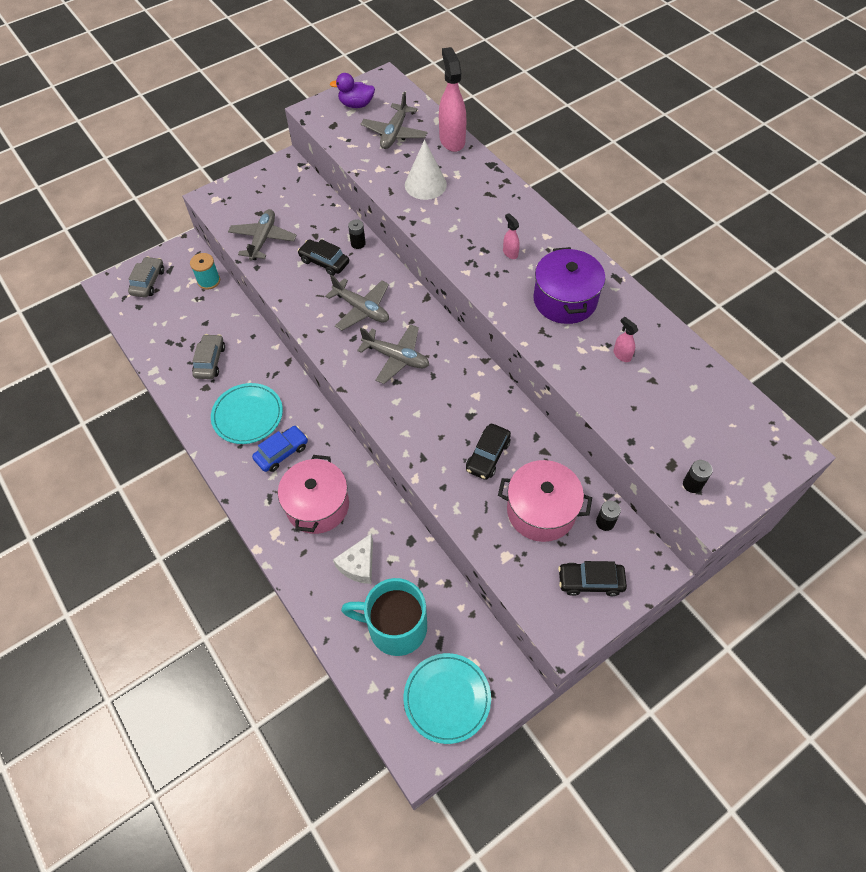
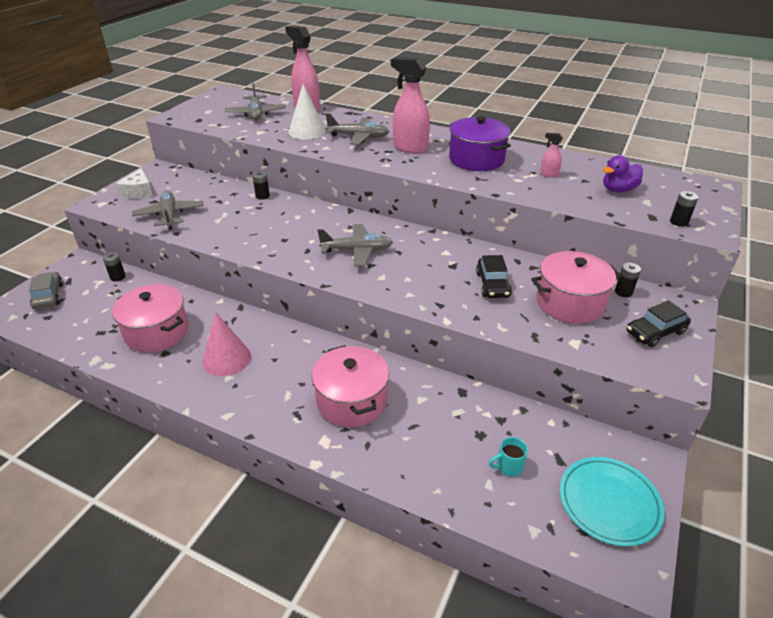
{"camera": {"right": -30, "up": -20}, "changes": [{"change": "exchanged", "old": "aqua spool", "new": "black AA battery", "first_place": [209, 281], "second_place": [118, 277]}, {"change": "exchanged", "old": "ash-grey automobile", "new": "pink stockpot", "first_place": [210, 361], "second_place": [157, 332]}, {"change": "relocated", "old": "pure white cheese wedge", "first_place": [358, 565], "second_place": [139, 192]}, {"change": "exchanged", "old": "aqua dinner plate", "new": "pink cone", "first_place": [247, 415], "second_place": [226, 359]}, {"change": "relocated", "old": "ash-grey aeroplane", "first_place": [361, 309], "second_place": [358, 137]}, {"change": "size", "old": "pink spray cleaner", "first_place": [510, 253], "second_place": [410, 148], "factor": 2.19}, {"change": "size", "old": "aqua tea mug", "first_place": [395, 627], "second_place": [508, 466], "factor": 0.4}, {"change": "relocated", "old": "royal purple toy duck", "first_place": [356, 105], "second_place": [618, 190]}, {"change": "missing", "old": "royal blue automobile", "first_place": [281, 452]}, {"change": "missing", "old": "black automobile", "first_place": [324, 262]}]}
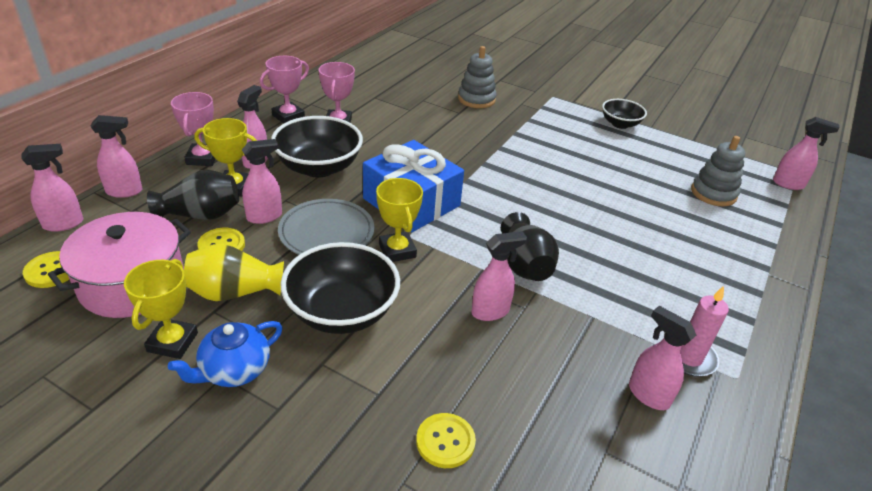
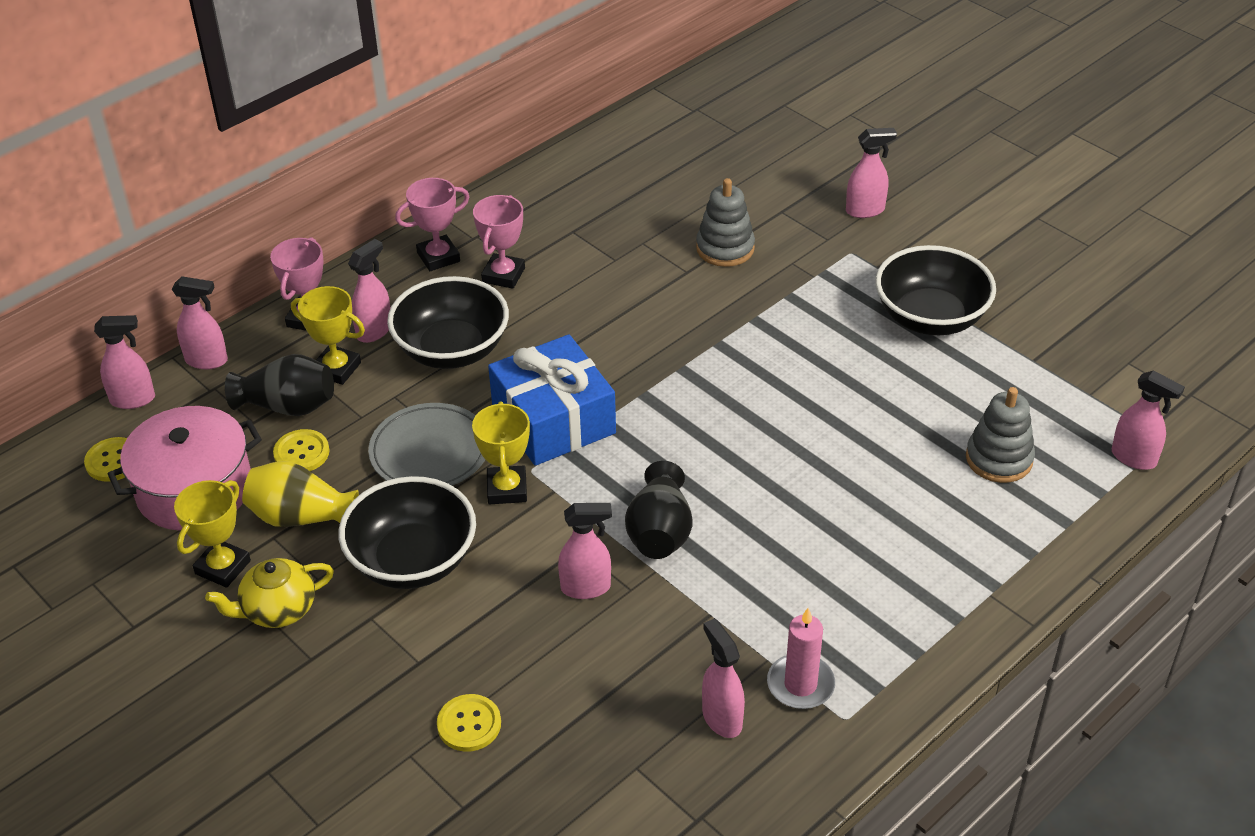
{"camera": {"right": 20, "up": 5}, "changes": [{"change": "colour", "old": "royal blue teapot", "new": "bright yellow teapot", "first_place": [234, 370], "second_place": [278, 609]}, {"change": "relocated", "old": "pink spray cleaner", "first_place": [265, 216], "second_place": [865, 210]}, {"change": "size", "old": "black deep dish", "first_place": [620, 124], "second_place": [930, 317], "factor": 1.72}]}
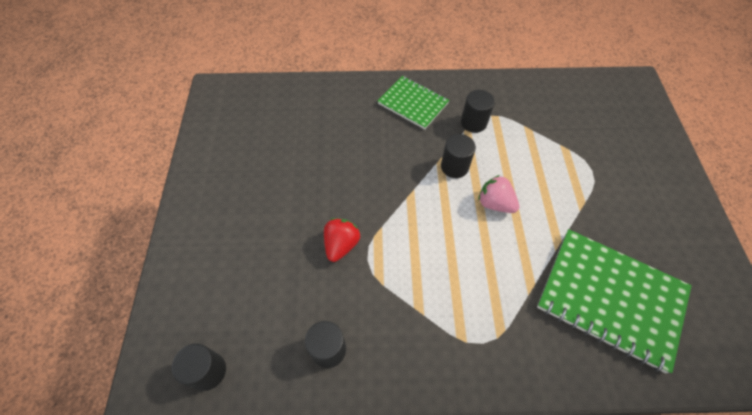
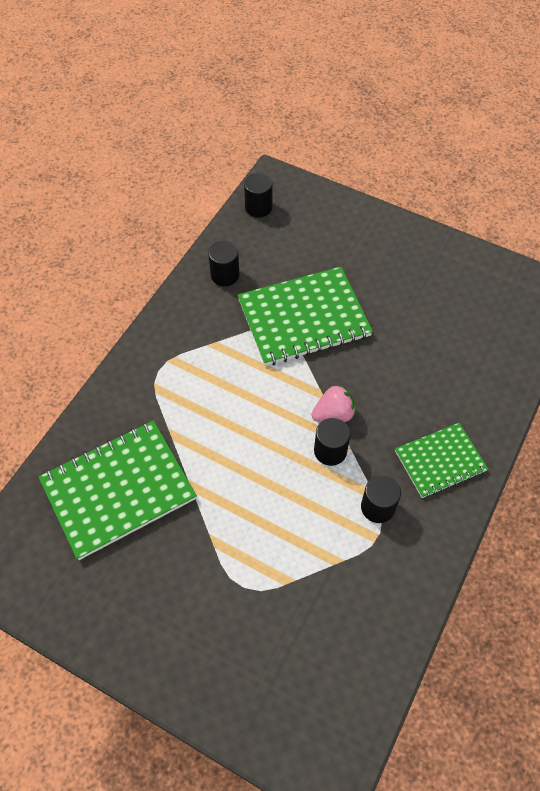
{"camera": {"right": 120, "up": 0}, "changes": [{"change": "exchanged", "old": "scarlet berry", "new": "green notebook", "first_place": [341, 245], "second_place": [304, 318]}, {"change": "relocated", "old": "pink berry", "first_place": [495, 203], "second_place": [333, 414]}]}
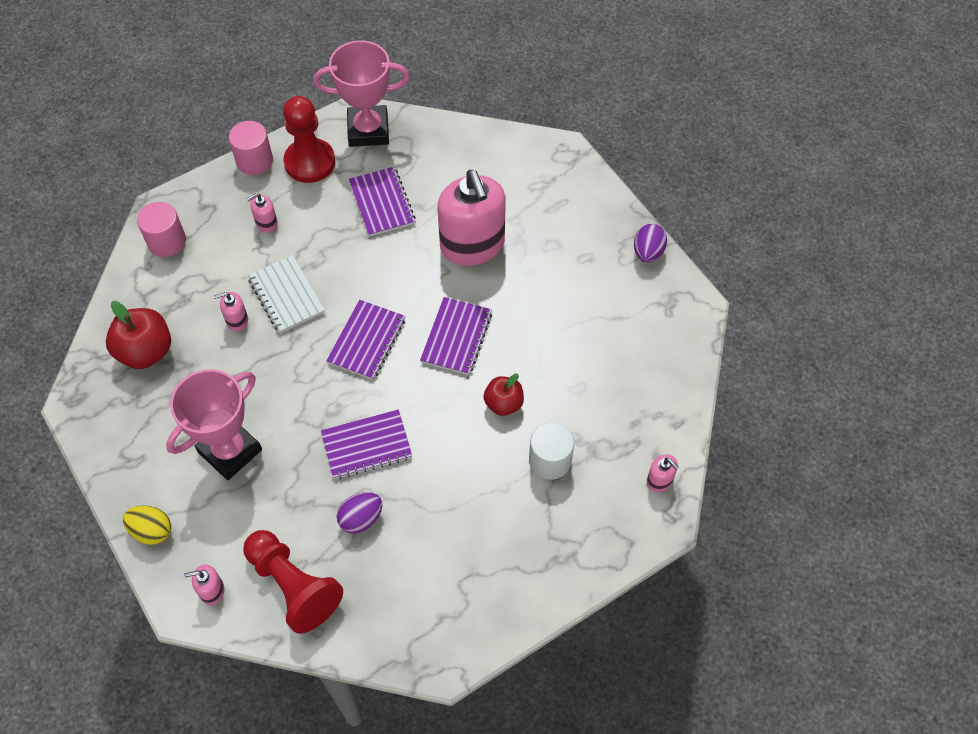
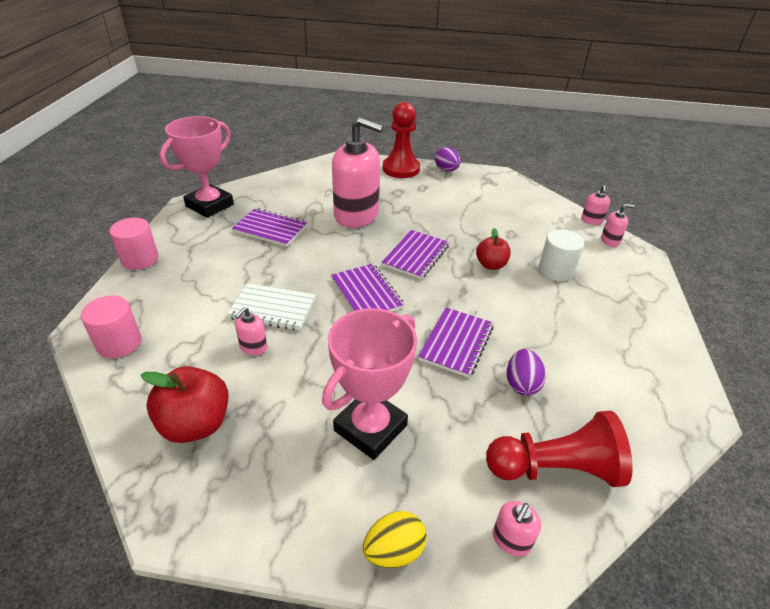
{"camera": {"right": -50, "up": -20}, "changes": [{"change": "spun", "old": "pink award cup", "first_place": [230, 451], "second_place": [370, 428], "degrees": 45}, {"change": "spun", "old": "royal purple notebook", "first_place": [456, 337], "second_place": [416, 256], "degrees": 60}, {"change": "relocated", "old": "scarlet pawn", "first_place": [310, 162], "second_place": [401, 169]}, {"change": "relocated", "old": "pink pump bottle", "first_place": [266, 223], "second_place": [591, 221]}]}
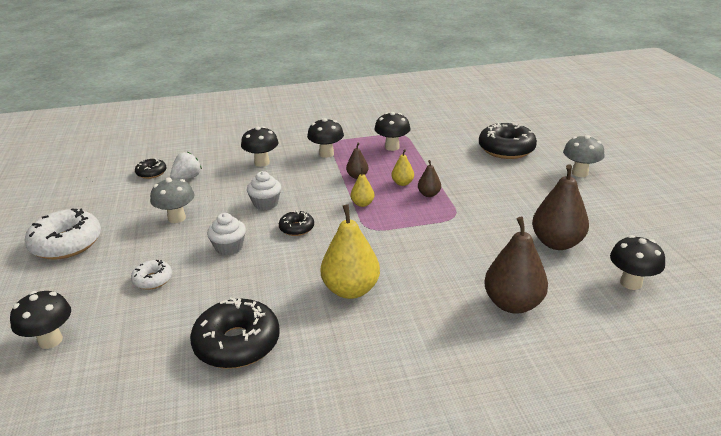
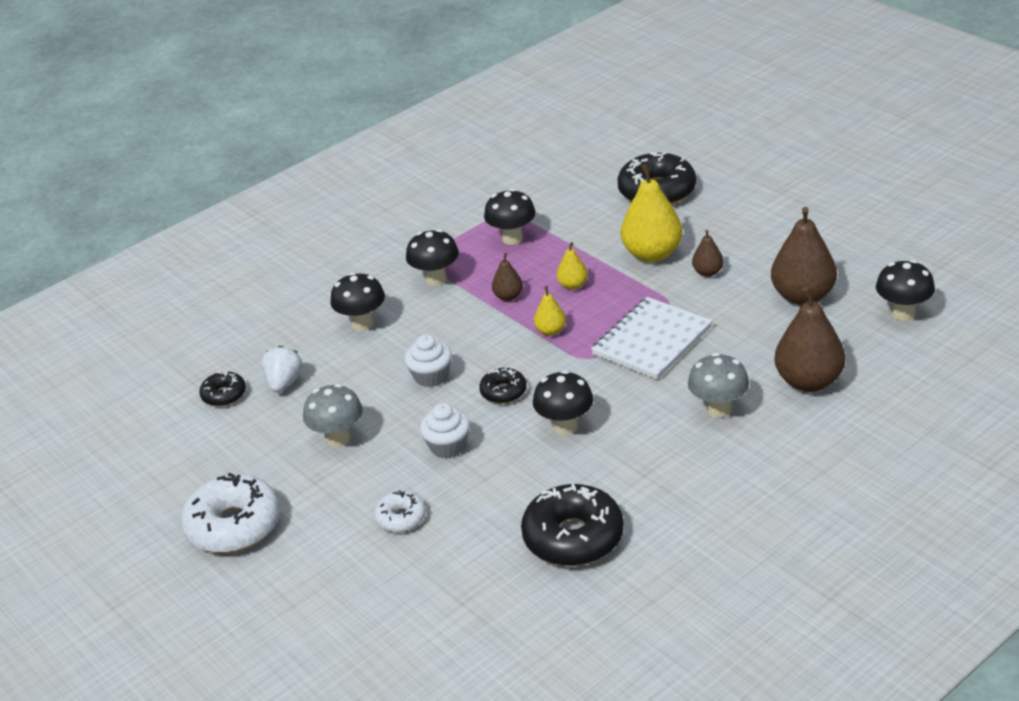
{"camera": {"right": -25, "up": 5}, "changes": [{"change": "relocated", "old": "black fungus", "first_place": [50, 340], "second_place": [565, 426]}, {"change": "appeared", "new": "pure white notebook", "second_place": [652, 341]}, {"change": "relocated", "old": "bright yellow toy pear", "first_place": [351, 290], "second_place": [652, 254]}, {"change": "relocated", "old": "ash-grey fungus", "first_place": [579, 173], "second_place": [718, 409]}, {"change": "relocated", "old": "russet toy pear", "first_place": [429, 194], "second_place": [707, 272]}]}
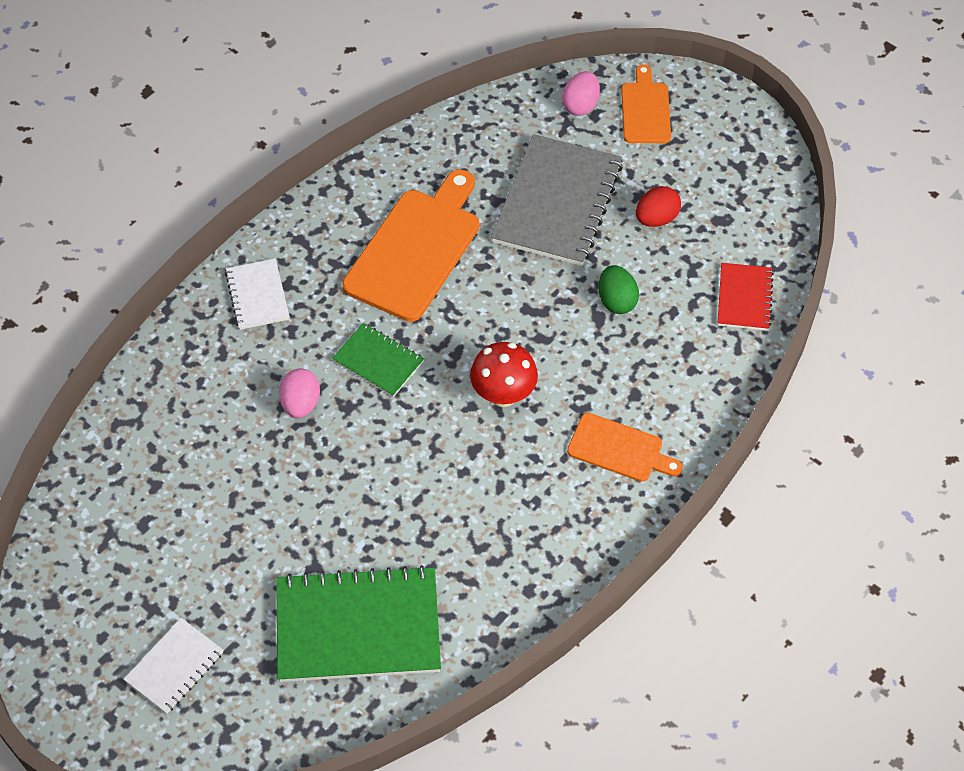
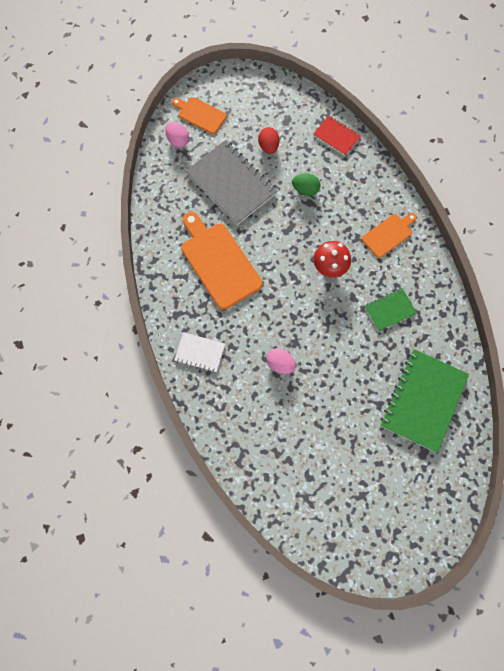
{"camera": {"right": -60, "up": 15}, "changes": [{"change": "relocated", "old": "green notebook", "first_place": [378, 361], "second_place": [390, 310]}, {"change": "missing", "old": "pure white notebook", "first_place": [174, 667]}]}
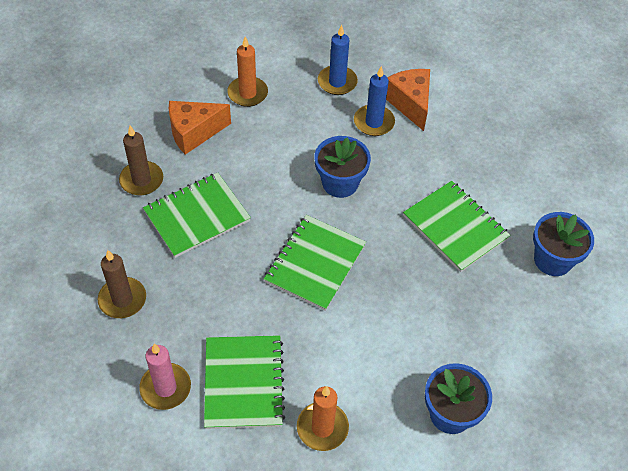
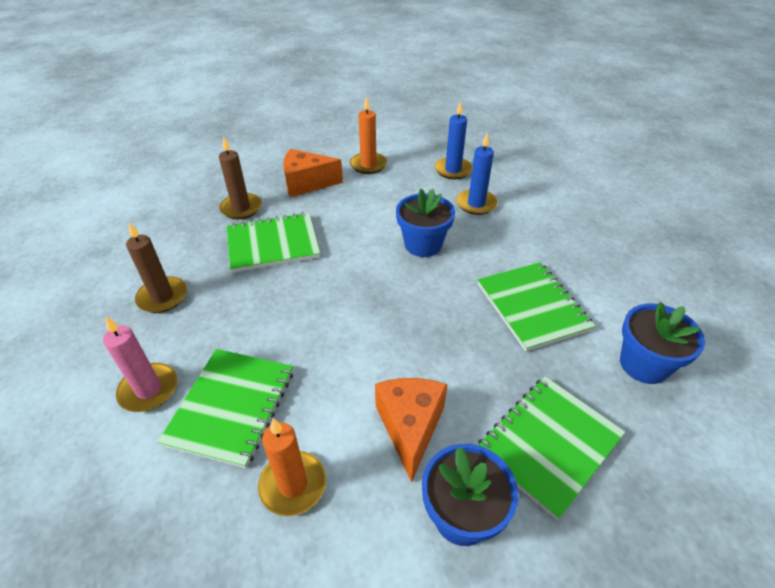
{"camera": {"right": 20, "up": -10}, "changes": [{"change": "relocated", "old": "orange-coloured cheese wedge", "first_place": [410, 104], "second_place": [410, 427]}, {"change": "relocated", "old": "green notebook", "first_place": [315, 263], "second_place": [548, 444]}]}
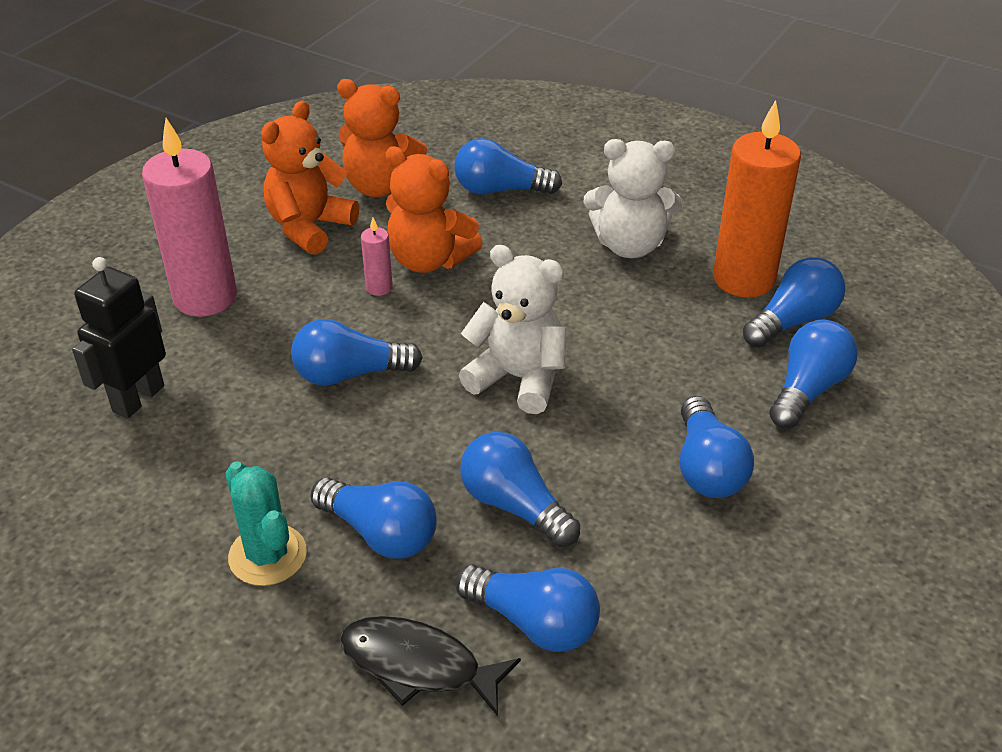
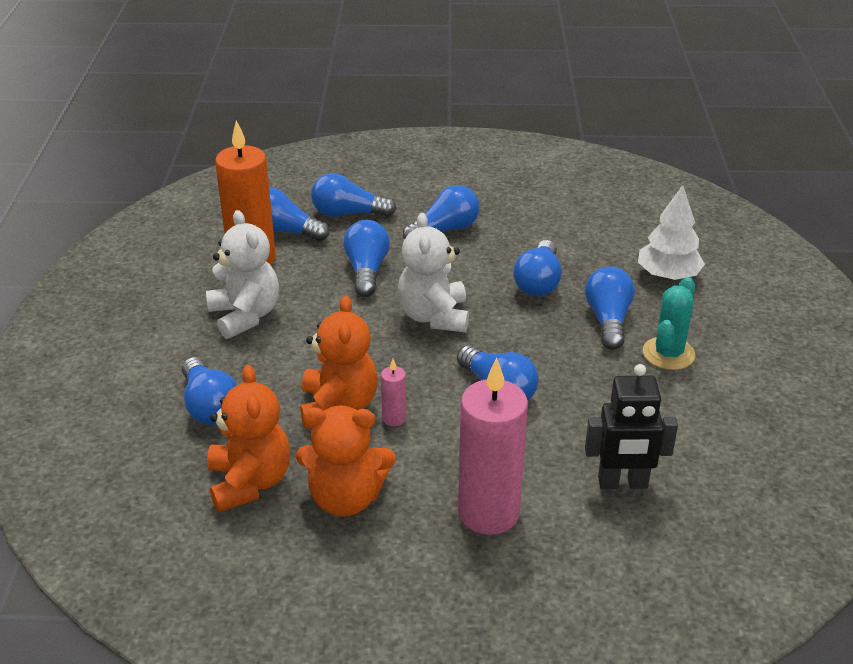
{"camera": {"right": -120, "up": -5}, "changes": [{"change": "relocated", "old": "royal blue lightbulb", "first_place": [533, 622], "second_place": [366, 270]}, {"change": "exchanged", "old": "black fish figure", "new": "pure white toy tree", "first_place": [418, 665], "second_place": [668, 275]}]}
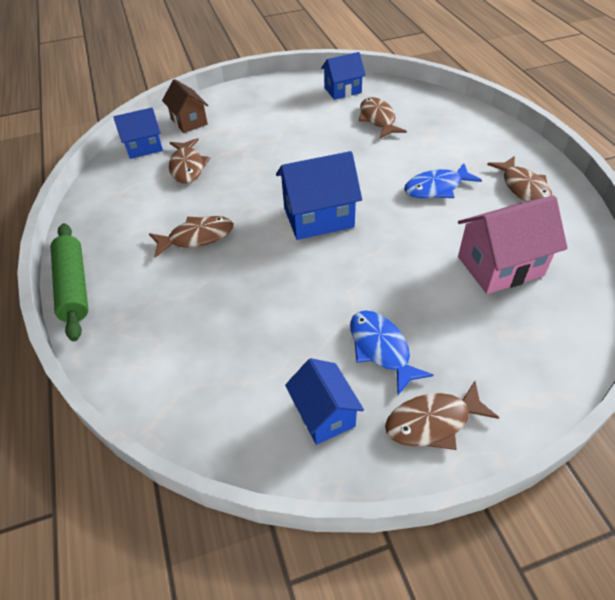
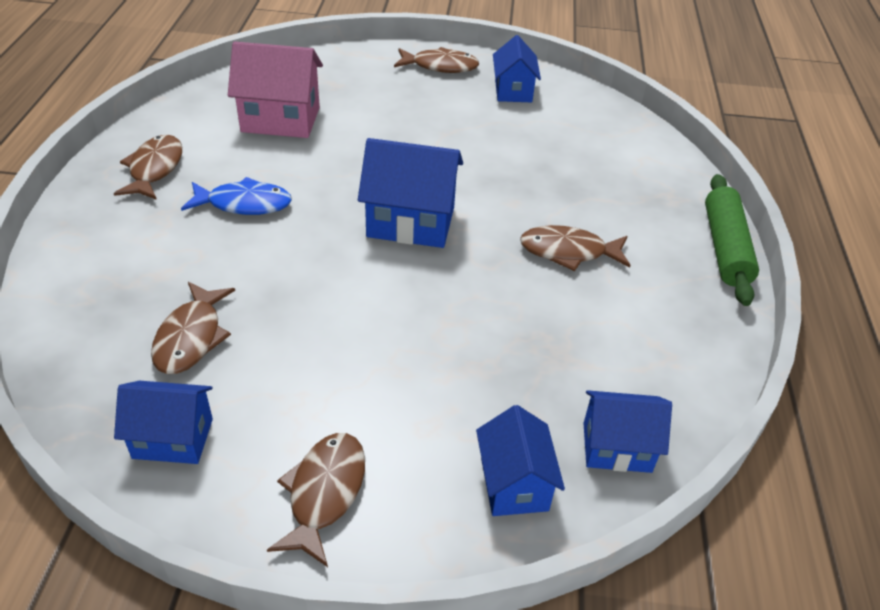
{"camera": {"right": -160, "up": -5}, "changes": [{"change": "relocated", "old": "russet fish figure", "first_place": [187, 167], "second_place": [324, 493]}, {"change": "colour", "old": "russet cottage", "new": "royal blue cottage", "first_place": [189, 121], "second_place": [514, 484]}, {"change": "missing", "old": "royal blue fish figure", "first_place": [381, 349]}]}
